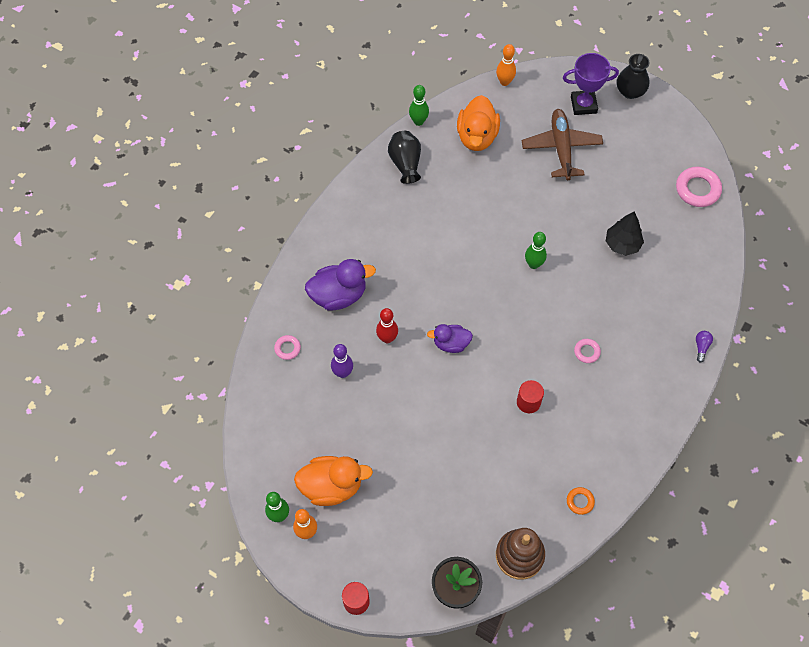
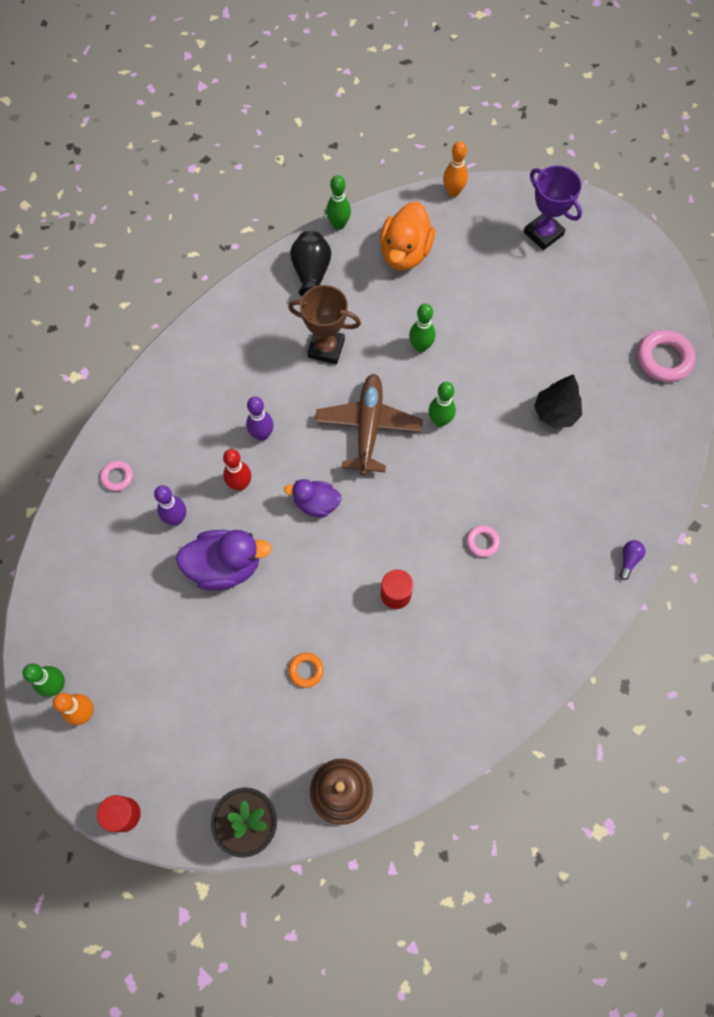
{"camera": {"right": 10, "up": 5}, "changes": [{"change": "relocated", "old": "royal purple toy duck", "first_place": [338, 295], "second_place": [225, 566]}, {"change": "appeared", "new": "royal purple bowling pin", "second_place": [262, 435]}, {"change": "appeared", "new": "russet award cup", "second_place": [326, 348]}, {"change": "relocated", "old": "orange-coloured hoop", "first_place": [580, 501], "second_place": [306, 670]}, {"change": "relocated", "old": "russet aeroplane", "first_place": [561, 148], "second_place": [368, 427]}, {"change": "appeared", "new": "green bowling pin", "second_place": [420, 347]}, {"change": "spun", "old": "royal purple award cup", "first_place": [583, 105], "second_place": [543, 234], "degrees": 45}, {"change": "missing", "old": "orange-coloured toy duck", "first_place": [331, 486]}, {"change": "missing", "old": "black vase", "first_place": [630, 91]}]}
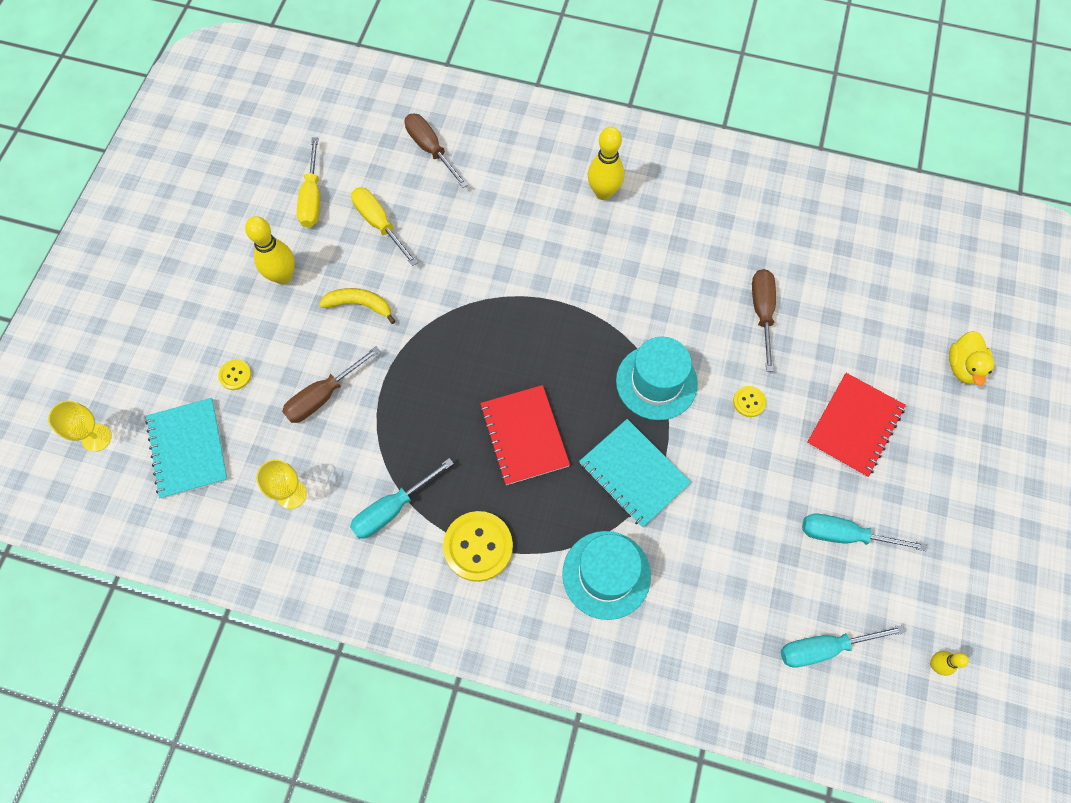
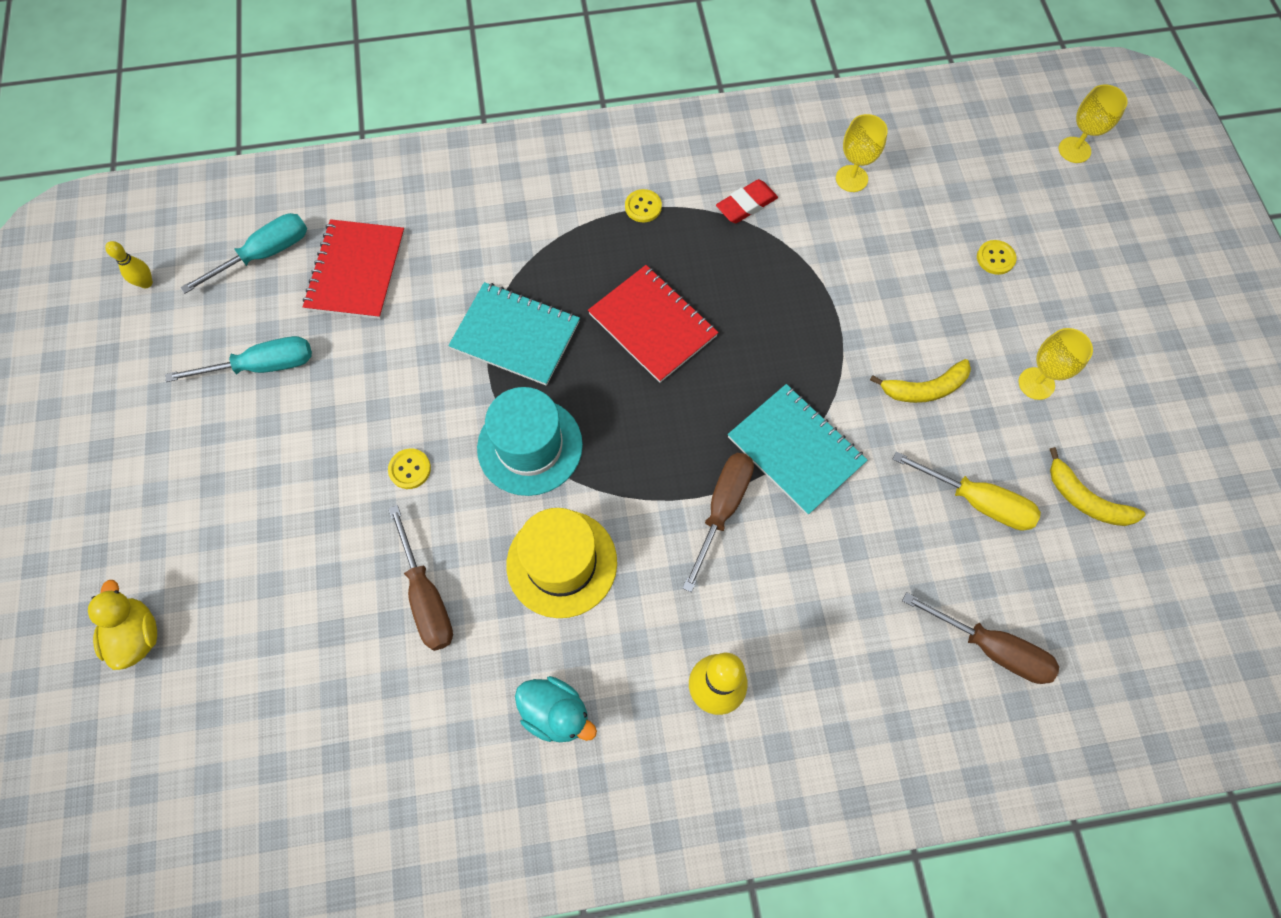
{"camera": {"right": 155, "up": 0}, "changes": [{"change": "relocated", "old": "scarlet notebook", "first_place": [854, 425], "second_place": [356, 271]}, {"change": "appeared", "new": "bright yellow top hat", "second_place": [562, 563]}, {"change": "appeared", "new": "aqua toy duck", "second_place": [556, 713]}, {"change": "size", "old": "bright yellow shirt button", "first_place": [478, 546], "second_place": [643, 207], "factor": 0.49}, {"change": "relocated", "old": "russet screwdriver", "first_place": [323, 396], "second_place": [722, 509]}, {"change": "exchanged", "old": "aqua screwdriver", "new": "scarlet gum eraser", "first_place": [392, 509], "second_place": [746, 205]}, {"change": "relocated", "old": "aqua notebook", "first_place": [188, 449], "second_place": [795, 450]}, {"change": "exchanged", "old": "bright yellow bowling pin", "new": "bright yellow chalice", "first_place": [283, 276], "second_place": [1036, 383]}, {"change": "exchanged", "old": "bright yellow screwdriver", "new": "bright yellow toy banana", "first_place": [312, 198], "second_place": [1085, 499]}, {"change": "missing", "old": "aqua top hat", "first_place": [606, 574]}]}
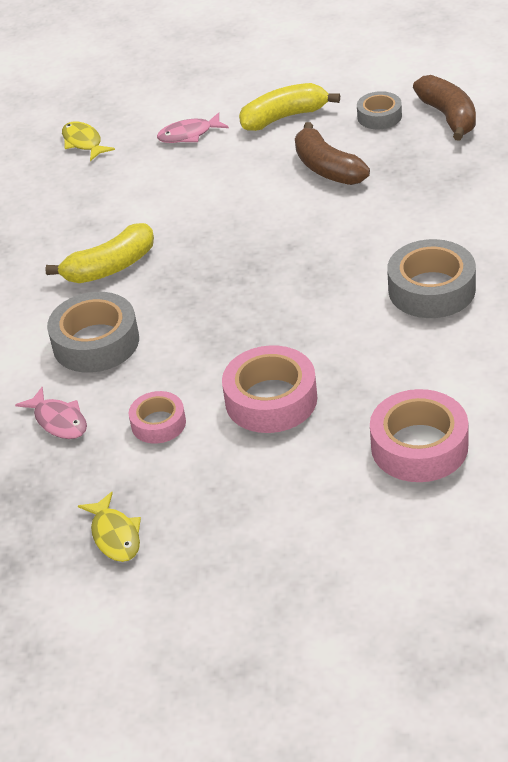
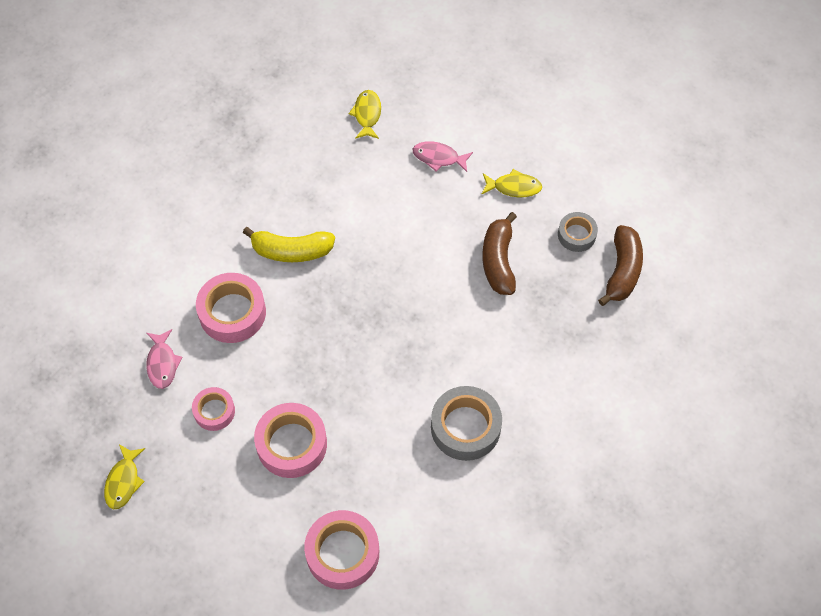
{"camera": {"right": 30, "up": 20}, "changes": [{"change": "colour", "old": "ash-grey roll of tape", "new": "pink roll of tape", "first_place": [96, 342], "second_place": [232, 312]}, {"change": "exchanged", "old": "bright yellow toy banana", "new": "bright yellow fish figure", "first_place": [284, 117], "second_place": [514, 187]}]}
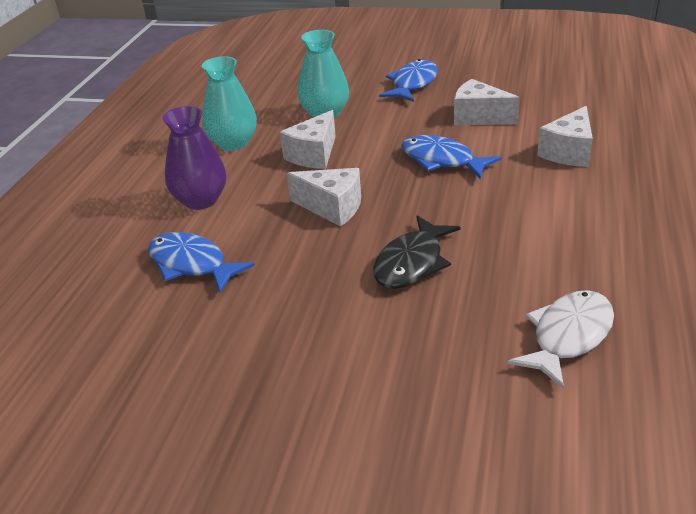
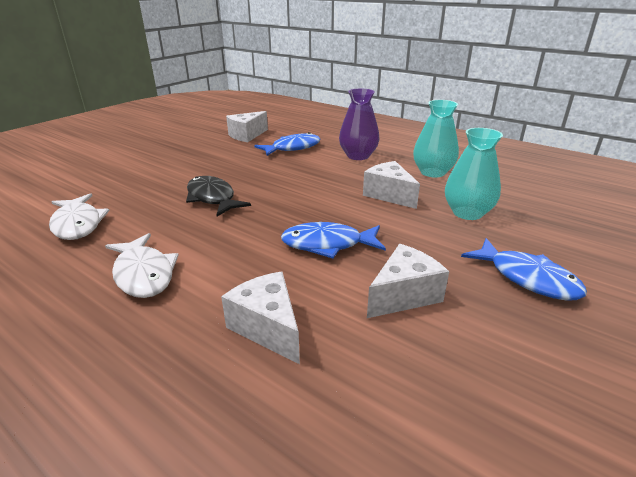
{"camera": {"right": 110, "up": -5}, "changes": [{"change": "appeared", "new": "pure white fish figure", "second_place": [144, 274]}, {"change": "relocated", "old": "pure white cheese wedge", "first_place": [332, 207], "second_place": [247, 135]}, {"change": "spun", "old": "royal blue fish figure", "first_place": [442, 160], "second_place": [328, 244], "degrees": -150}]}
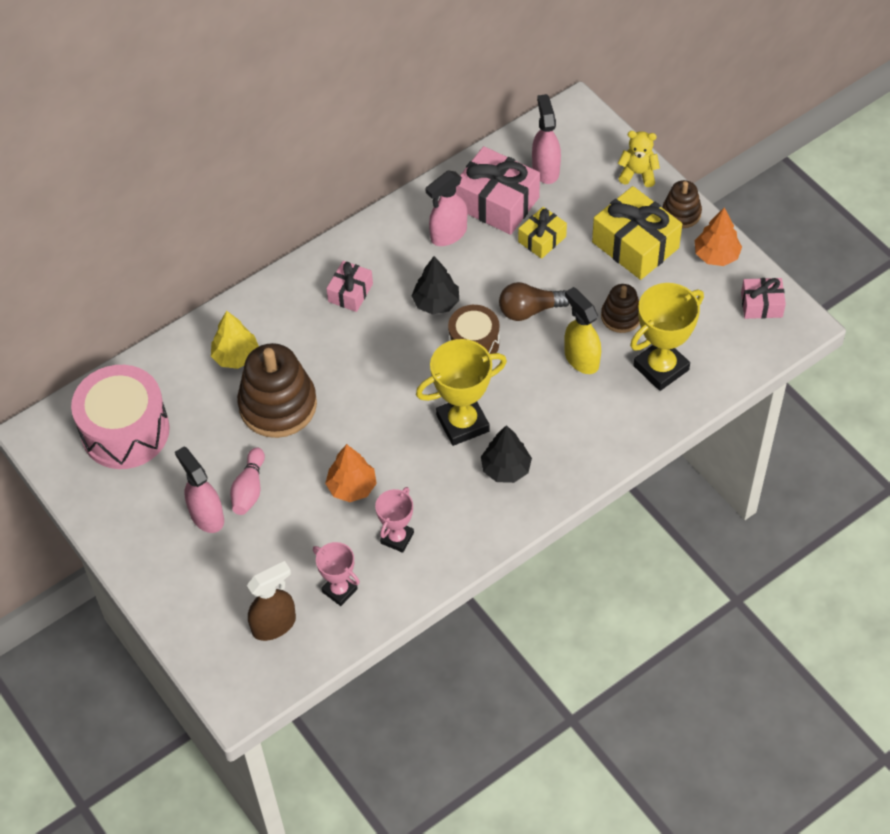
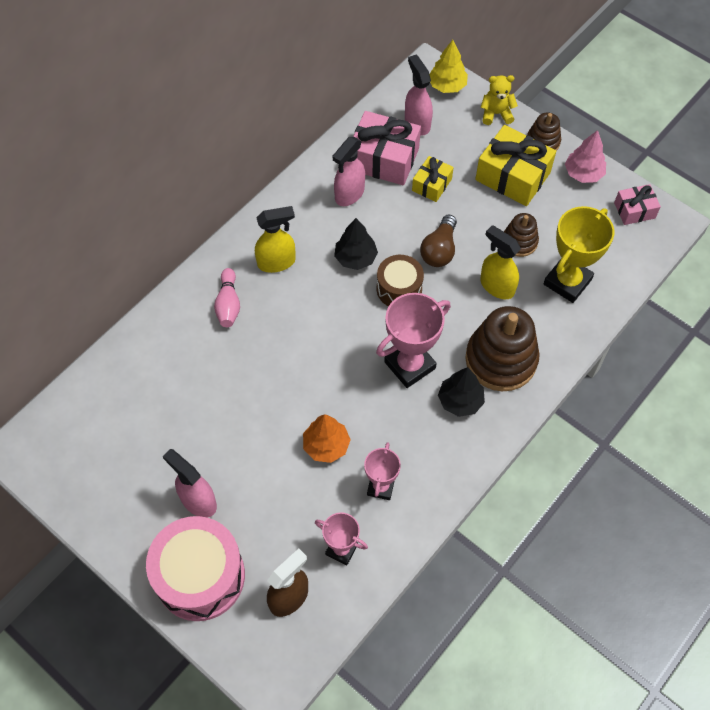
{"camera": {"right": -15, "up": 5}, "changes": [{"change": "relocated", "old": "pink drum", "first_place": [125, 431], "second_place": [200, 576]}, {"change": "relocated", "old": "pink bowling pin", "first_place": [249, 489], "second_place": [228, 304]}, {"change": "exchanged", "old": "pink present", "new": "bright yellow spray cleaner", "first_place": [350, 293], "second_place": [277, 262]}, {"change": "colour", "old": "bright yellow award cup", "new": "pink award cup", "first_place": [462, 423], "second_place": [410, 365]}, {"change": "spun", "old": "russet lightbulb", "first_place": [530, 310], "second_place": [439, 250], "degrees": -45}, {"change": "relocated", "old": "bright yellow toy tree", "first_place": [236, 356], "second_place": [447, 86]}, {"change": "relocated", "old": "russet ring stacker", "first_place": [278, 405], "second_place": [501, 359]}, {"change": "colour", "old": "orange-coloured toy tree", "new": "pink toy tree", "first_place": [716, 255], "second_place": [583, 173]}]}
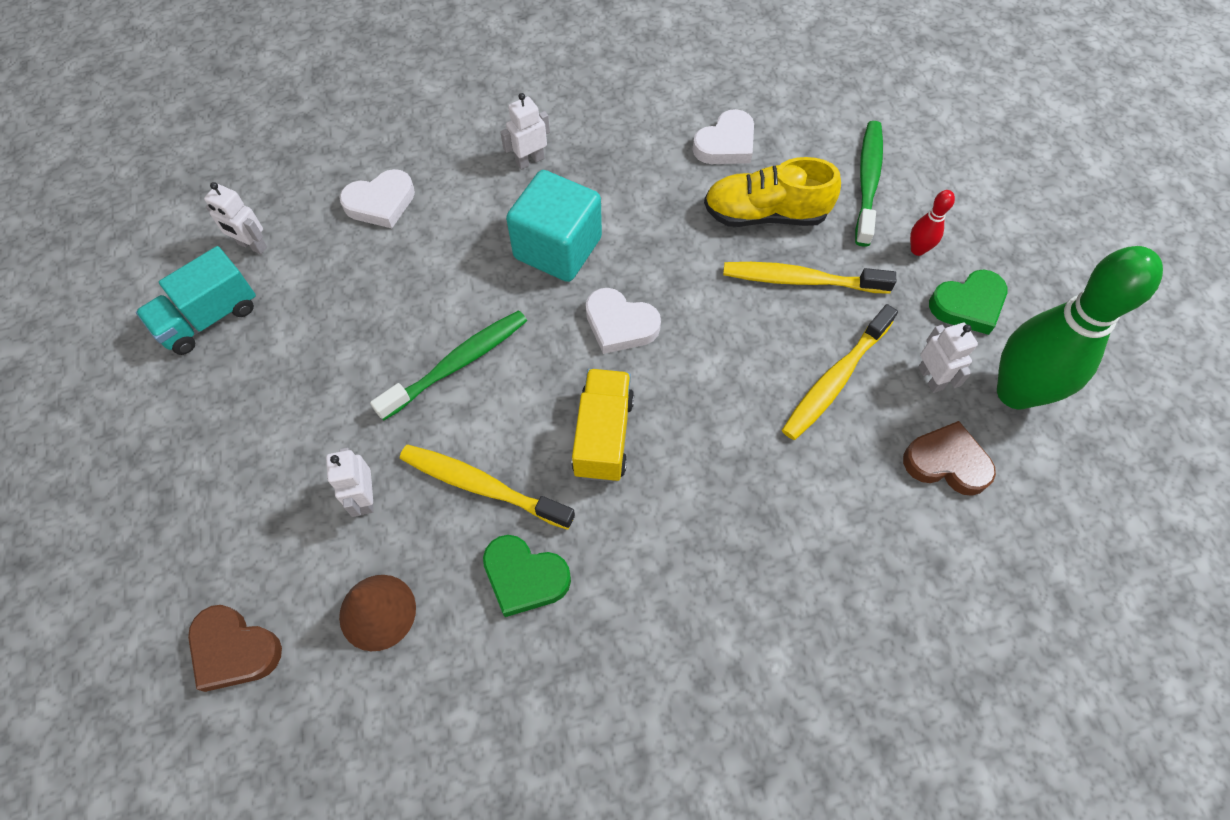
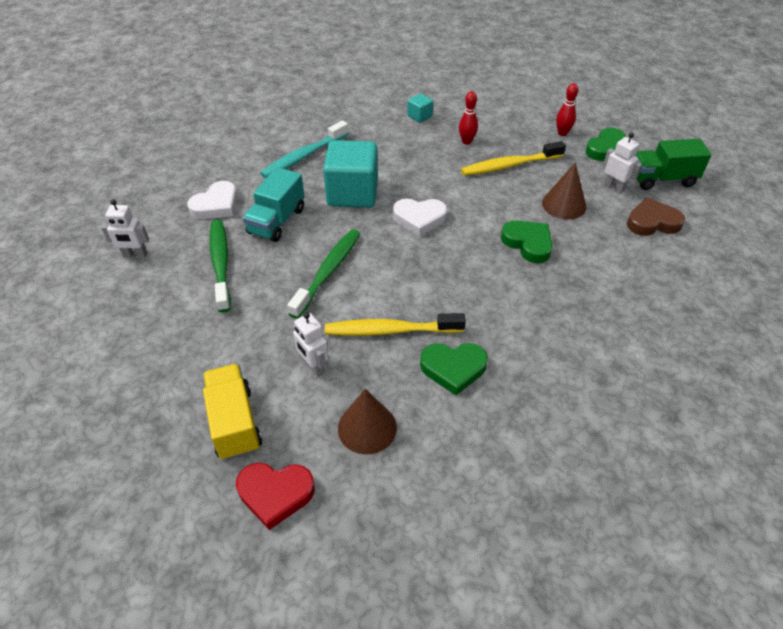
{"camera": {"right": -25, "up": -15}, "changes": [{"change": "relocated", "old": "bright yellow truck", "first_place": [603, 436], "second_place": [234, 422]}, {"change": "relocated", "old": "green dental brush", "first_place": [867, 181], "second_place": [221, 263]}, {"change": "colour", "old": "russet love heart", "new": "scarlet love heart", "first_place": [234, 650], "second_place": [275, 494]}, {"change": "relocated", "old": "aqua truck", "first_place": [209, 318], "second_place": [277, 221]}, {"change": "exchanged", "old": "pure white toy robot", "new": "aqua dental brush", "first_place": [530, 160], "second_place": [304, 156]}, {"change": "exchanged", "old": "pure white love heart", "new": "aqua cube", "first_place": [726, 144], "second_place": [419, 116]}, {"change": "exchanged", "old": "bright yellow shoe", "new": "scarlet bowling pin", "first_place": [765, 214], "second_place": [466, 141]}, {"change": "appeared", "new": "green love heart", "second_place": [528, 243]}, {"change": "exchanged", "old": "bright yellow dental brush", "new": "russet cone", "first_place": [835, 380], "second_place": [564, 204]}, {"change": "exchanged", "old": "green bowling pin", "new": "green truck", "first_place": [1015, 392], "second_place": [662, 179]}]}
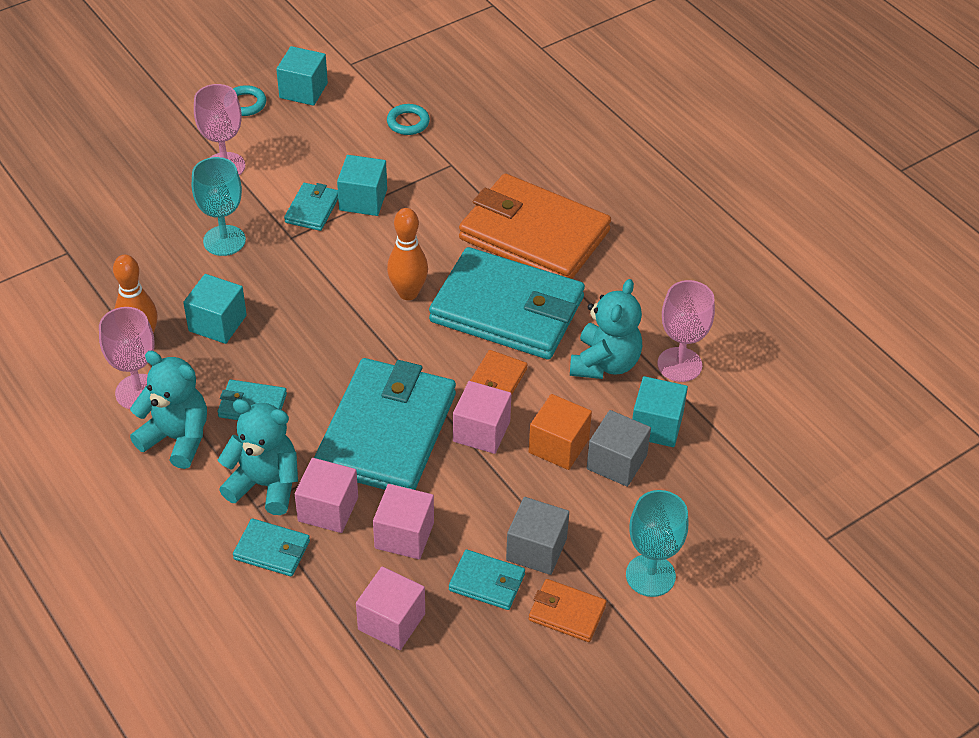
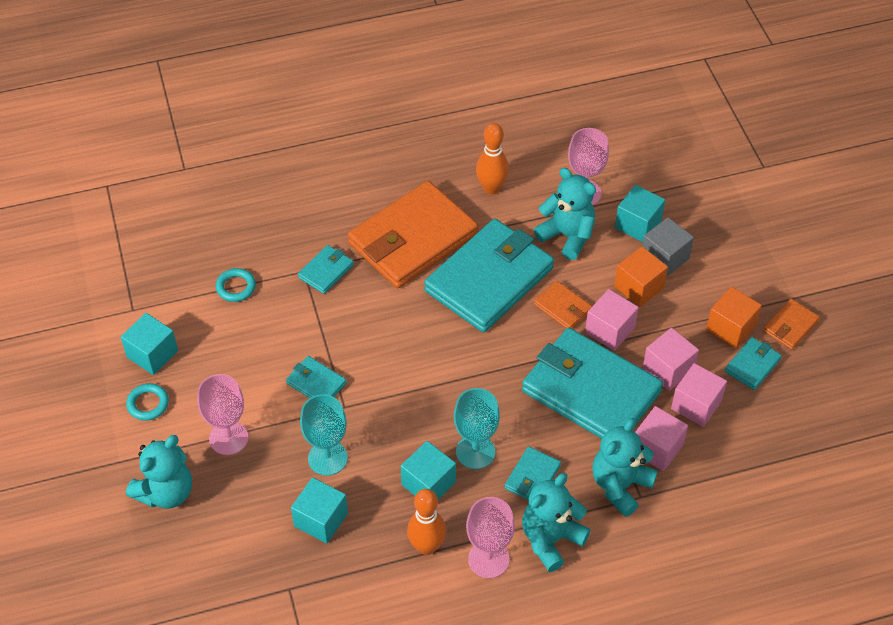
{"camera": {"right": -70, "up": 5}, "changes": [{"change": "appeared", "new": "aqua teddy bear", "second_place": [166, 492]}, {"change": "relocated", "old": "aqua cube", "first_place": [363, 200], "second_place": [321, 520]}, {"change": "relocated", "old": "aqua wallet", "first_place": [272, 550], "second_place": [326, 271]}, {"change": "relocated", "old": "aqua chalice", "first_place": [650, 575], "second_place": [475, 452]}, {"change": "relocated", "old": "orange-coloured bowling pin", "first_place": [408, 293], "second_place": [491, 188]}, {"change": "relocated", "old": "pink cube", "first_place": [391, 621], "second_place": [668, 369]}, {"change": "colour", "old": "ash-grey cube", "new": "orange-coloured cube", "first_place": [536, 549], "second_place": [730, 328]}]}
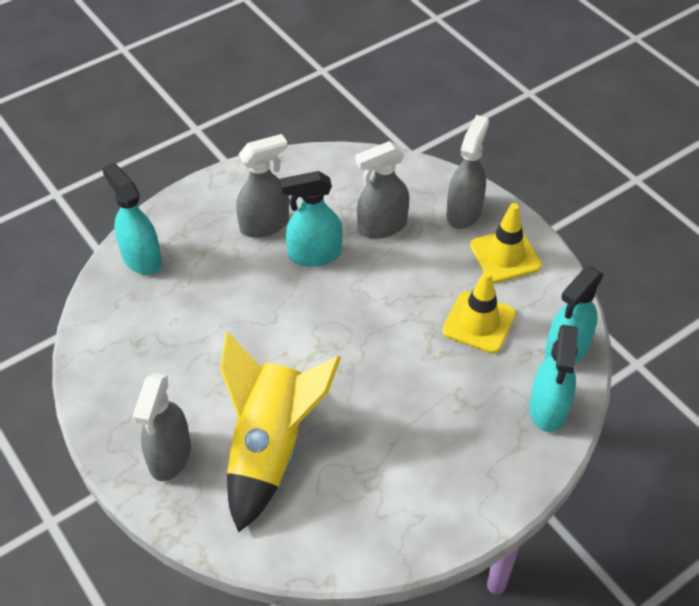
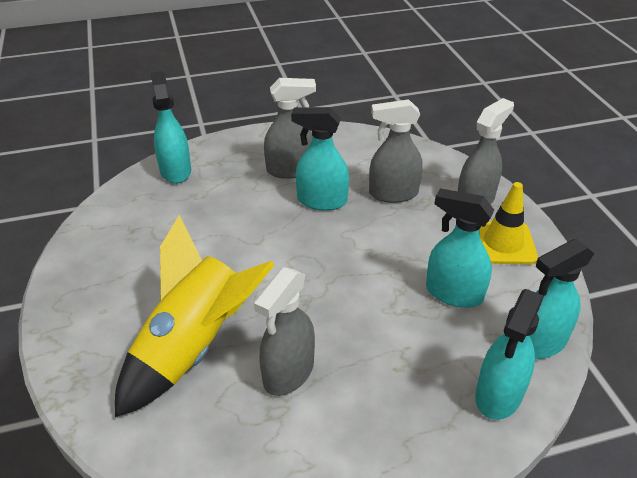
{"camera": {"right": 20, "up": -10}, "changes": [{"change": "relocated", "old": "ash-grey spray cleaner", "first_place": [169, 456], "second_place": [288, 373]}, {"change": "exchanged", "old": "bright yellow traffic cone", "new": "aqua spray cleaner", "first_place": [479, 322], "second_place": [453, 293]}]}
